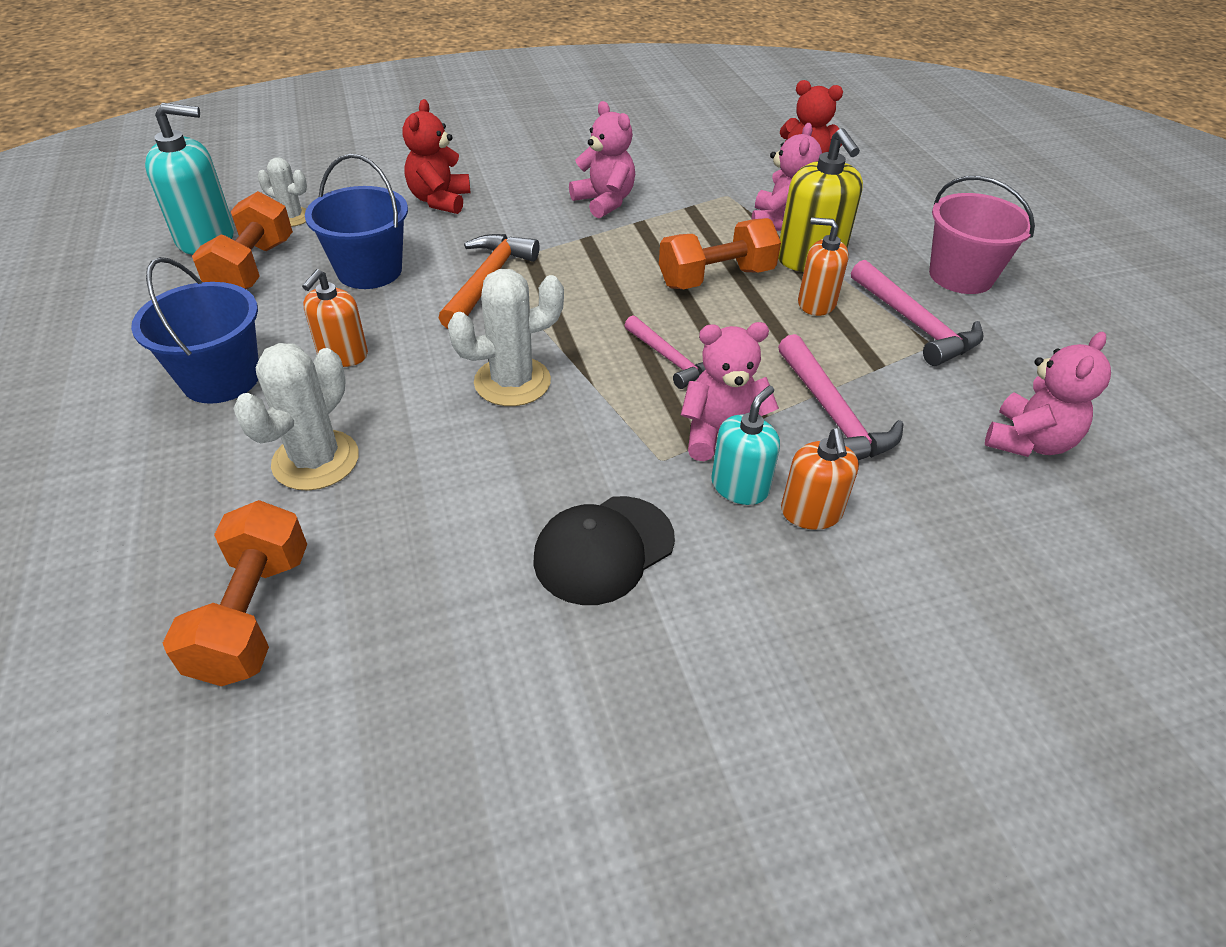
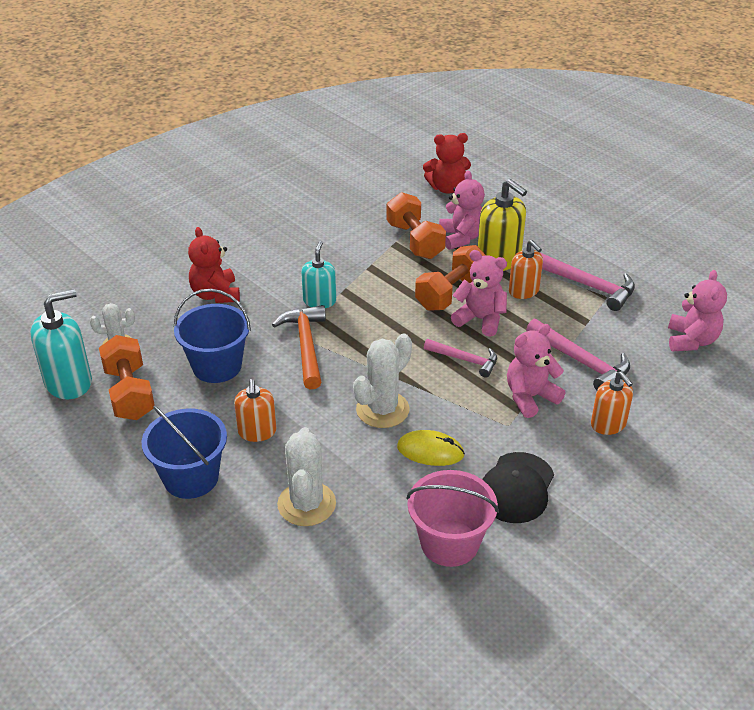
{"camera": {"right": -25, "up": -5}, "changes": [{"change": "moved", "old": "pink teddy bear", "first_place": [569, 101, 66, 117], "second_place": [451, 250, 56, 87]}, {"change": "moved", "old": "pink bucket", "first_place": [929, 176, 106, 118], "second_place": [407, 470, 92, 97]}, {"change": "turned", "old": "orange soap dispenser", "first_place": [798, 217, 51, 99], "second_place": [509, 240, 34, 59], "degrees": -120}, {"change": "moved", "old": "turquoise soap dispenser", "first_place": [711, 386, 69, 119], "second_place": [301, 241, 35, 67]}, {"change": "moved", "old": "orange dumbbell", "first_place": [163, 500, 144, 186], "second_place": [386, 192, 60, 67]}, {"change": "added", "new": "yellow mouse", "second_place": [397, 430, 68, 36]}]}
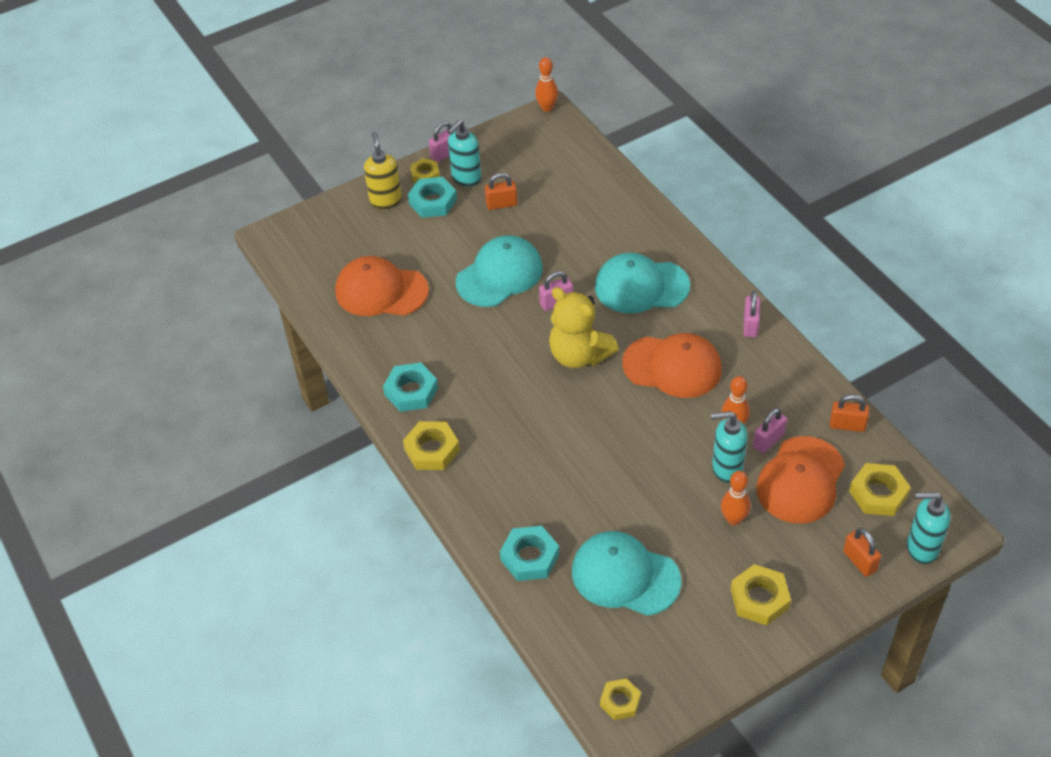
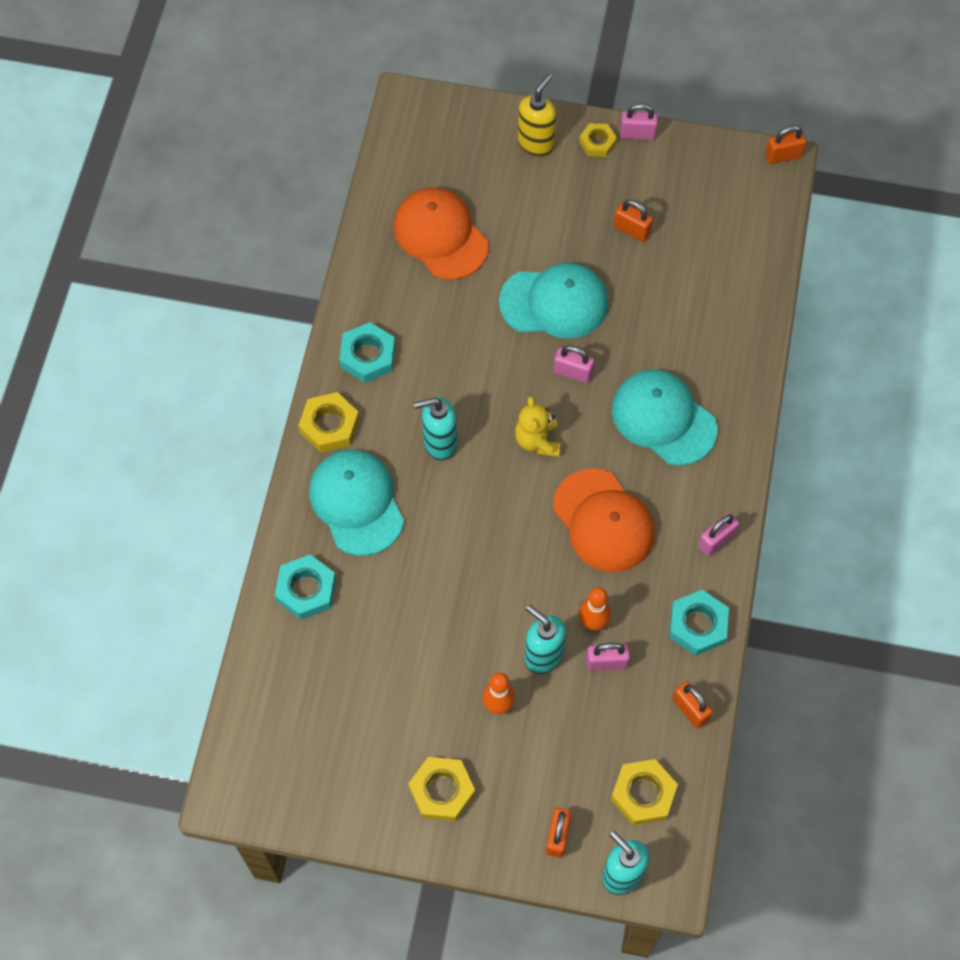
{"camera": {"right": 40, "up": 15}, "changes": [{"change": "replaced", "old": "orange bowling pin", "new": "orange padlock", "first_place": [535, 57, 23, 55], "second_place": [765, 125, 41, 39]}, {"change": "moved", "old": "turquoise soap dispenser", "first_place": [448, 120, 33, 67], "second_place": [414, 397, 43, 63]}, {"change": "moved", "old": "turquoise nut", "first_place": [408, 177, 49, 41], "second_place": [669, 590, 60, 66]}, {"change": "resized", "old": "yellow teddy bear", "first_place": [549, 287, 70, 81], "second_place": [515, 396, 46, 61], "factor": 0.64}, {"change": "removed", "old": "orange cap", "first_place": [756, 436, 89, 88]}, {"change": "moved", "old": "turquoise cap", "first_place": [572, 531, 109, 85], "second_place": [309, 450, 95, 106]}, {"change": "removed", "old": "yellow nut", "first_place": [600, 678, 41, 42]}]}
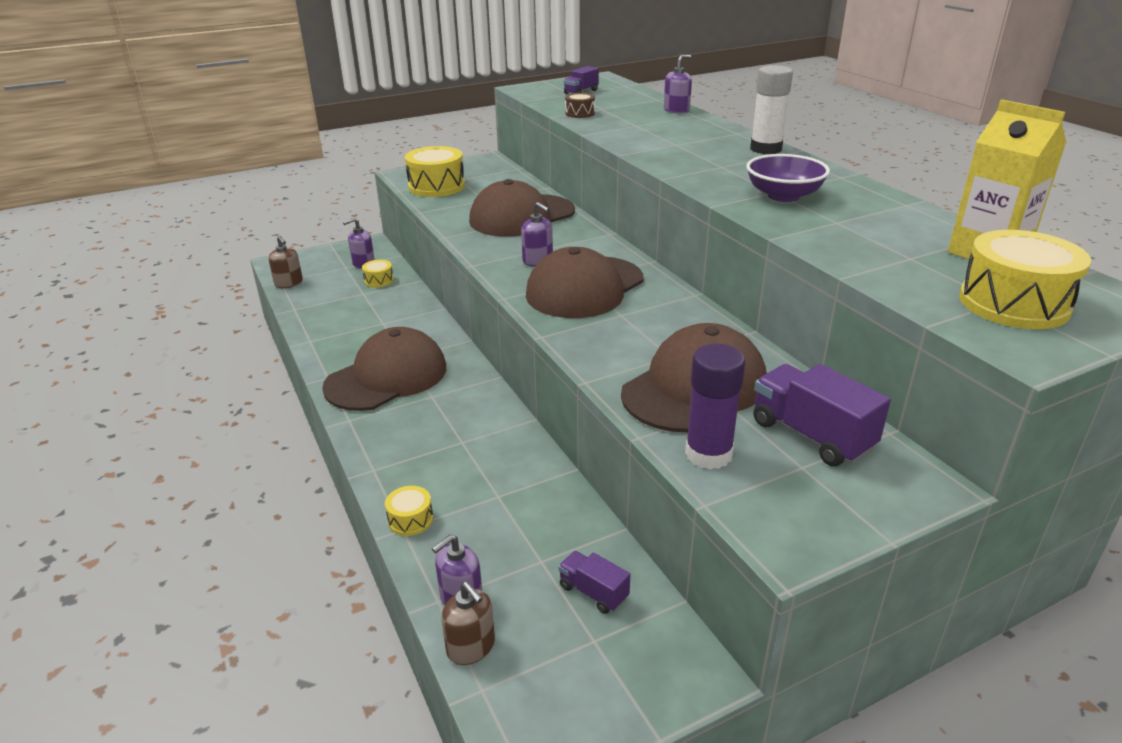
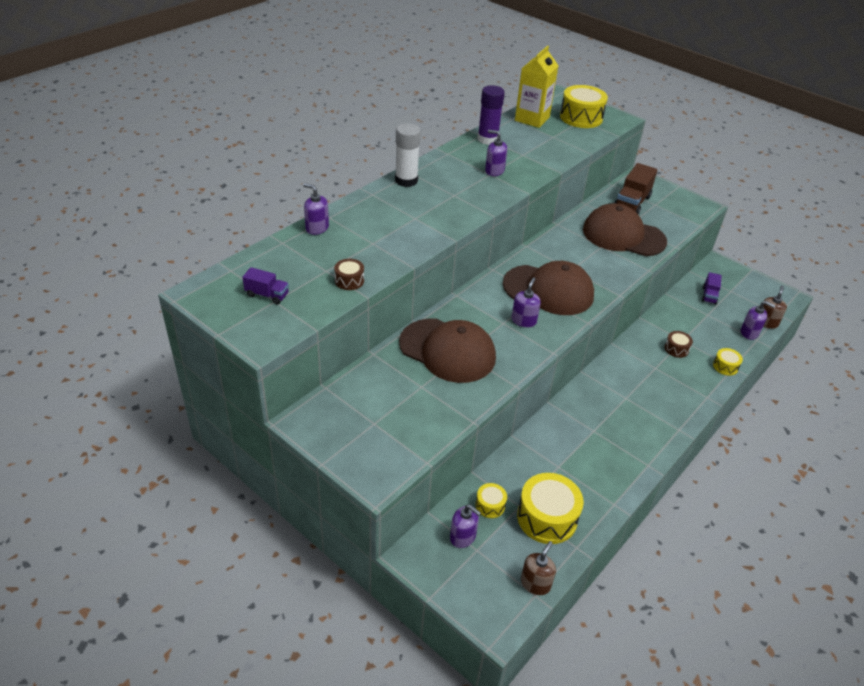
{"camera": {"right": -115, "up": 10}, "changes": [{"change": "moved", "old": "yellow drum", "first_place": [405, 146, 60, 51], "second_place": [517, 473, 67, 71]}, {"change": "replaced", "old": "purple bowl", "new": "purple soap dispenser", "first_place": [746, 154, 84, 48], "second_place": [485, 130, 22, 46]}, {"change": "removed", "old": "brown cap", "first_place": [322, 327, 124, 84]}, {"change": "moved", "old": "purple glue stick", "first_place": [685, 344, 60, 125], "second_place": [477, 85, 28, 60]}, {"change": "recoloured", "old": "purple truck", "new": "brown truck", "first_place": [753, 364, 138, 102], "second_place": [614, 163, 43, 51]}, {"change": "added", "new": "brown drum", "second_place": [664, 331, 29, 27]}]}
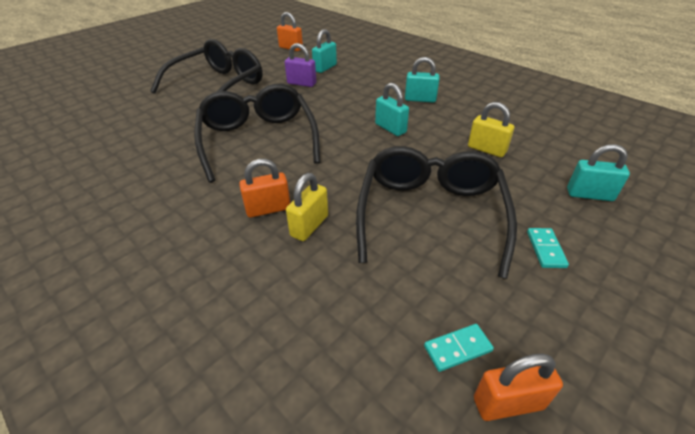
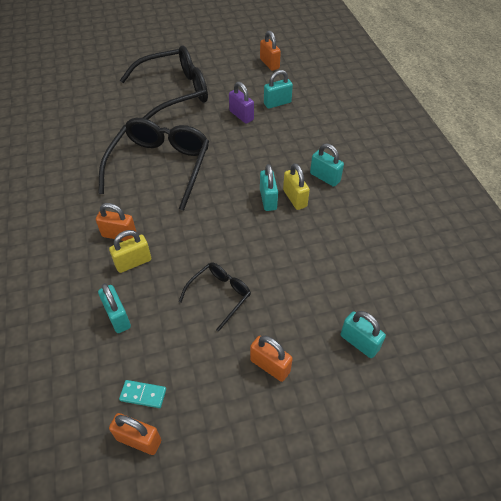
{"camera": {"right": 30, "up": 10}, "changes": [{"change": "moved", "old": "yellow padlock", "first_place": [468, 102, 46, 55], "second_place": [283, 163, 27, 47]}, {"change": "resized", "old": "black glasses", "first_place": [356, 146, 161, 133], "second_place": [179, 263, 72, 69], "factor": 0.51}, {"change": "replaced", "old": "turquoise domino", "new": "orange padlock", "first_place": [527, 228, 42, 40], "second_place": [250, 336, 43, 46]}, {"change": "added", "new": "turquoise padlock", "second_place": [98, 283, 33, 50]}]}
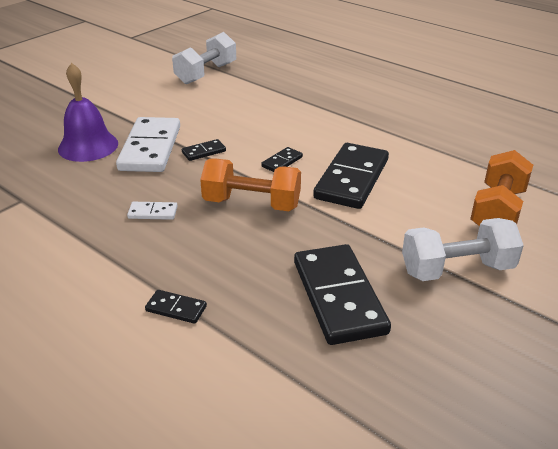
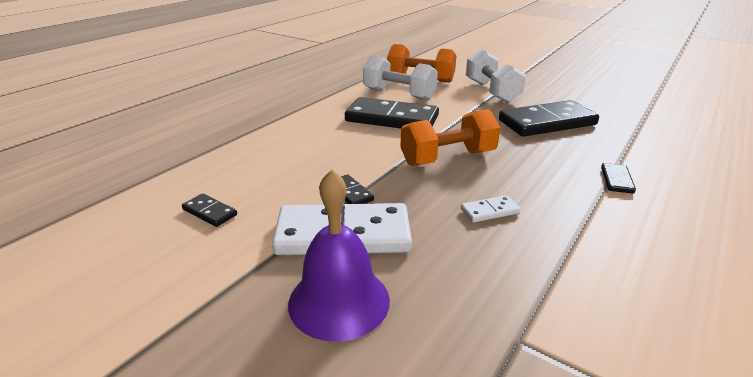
{"camera": {"right": -95, "up": -5}, "changes": [{"change": "moved", "old": "white dumbbell", "first_place": [172, 32, 64, 52], "second_place": [363, 55, 75, 46]}, {"change": "moved", "old": "black domino", "first_place": [261, 147, 42, 25], "second_place": [182, 194, 55, 33]}, {"change": "turned", "old": "orange dumbbell", "first_place": [200, 159, 101, 52], "second_place": [400, 109, 100, 57], "degrees": 60}, {"change": "turned", "old": "white domino", "first_place": [127, 202, 50, 18], "second_place": [461, 195, 60, 28], "degrees": 75}]}
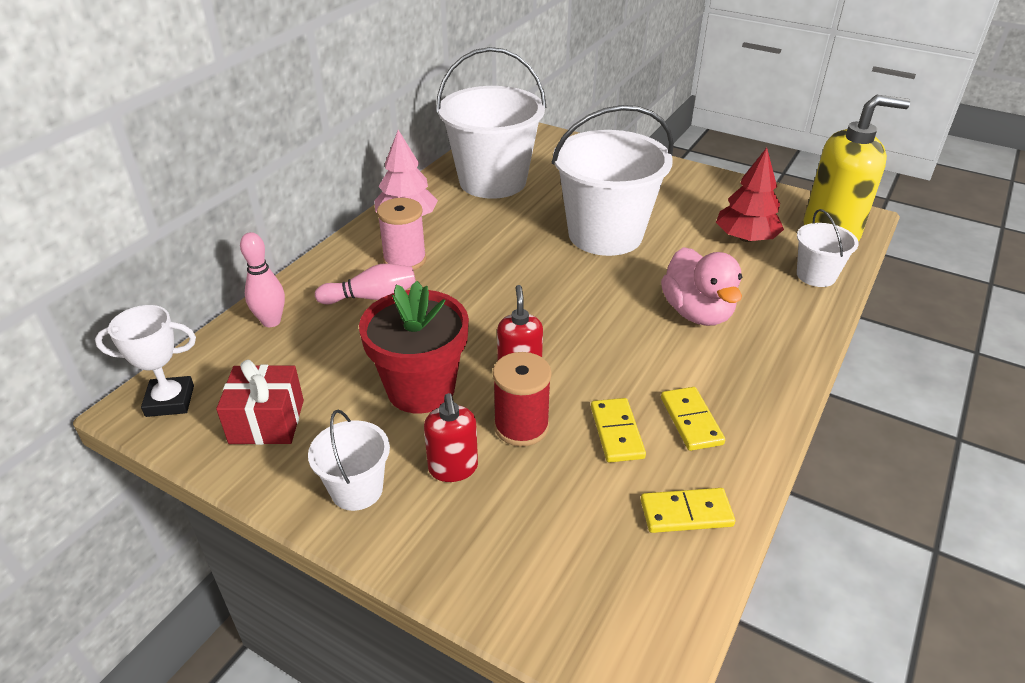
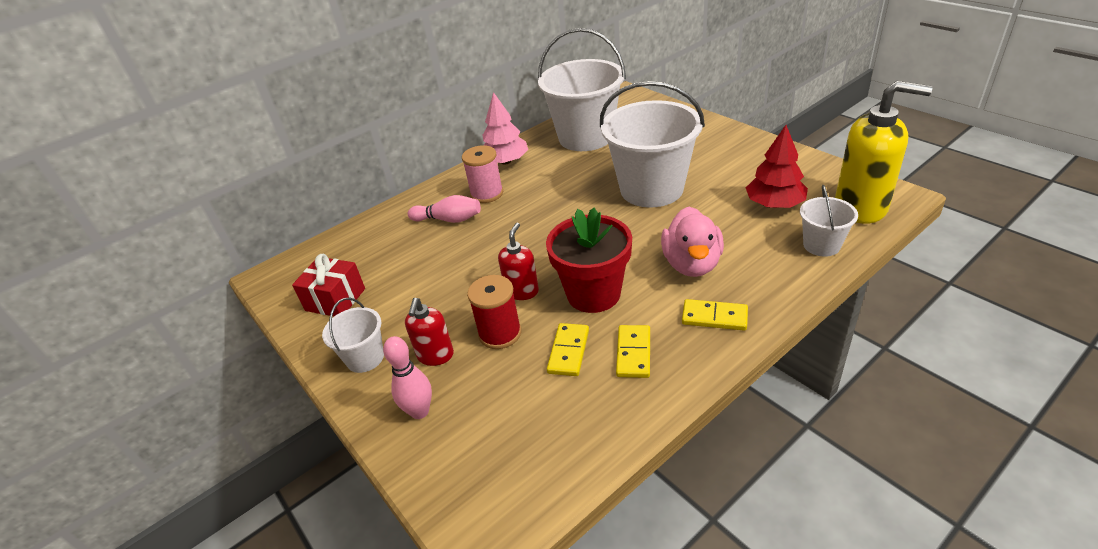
{"camera": {"right": 25, "up": 0}, "changes": [{"change": "moved", "old": "pink bowling pin", "first_place": [240, 232, 45, 95], "second_place": [383, 336, 49, 83]}, {"change": "moved", "old": "red flower pot", "first_place": [359, 281, 110, 133], "second_place": [546, 208, 86, 105]}, {"change": "removed", "old": "white trophy", "first_place": [95, 305, 101, 112]}, {"change": "moved", "old": "yellow domino", "first_place": [641, 488, 94, 45], "second_place": [682, 299, 66, 32]}]}
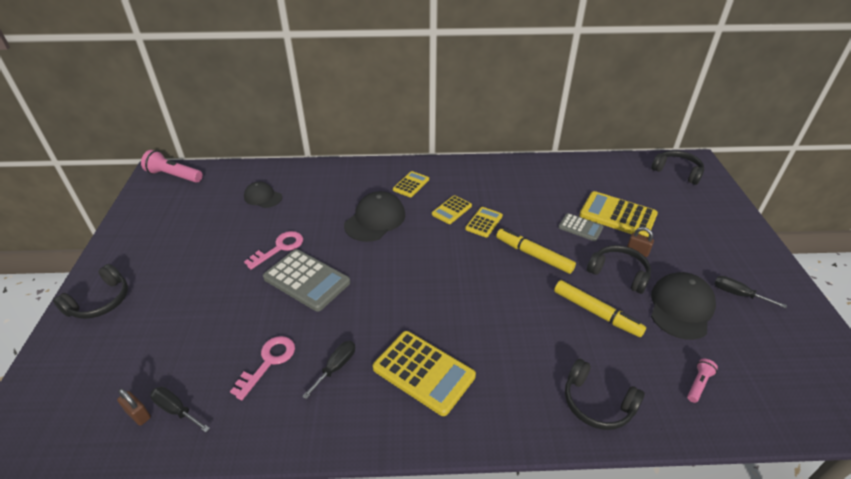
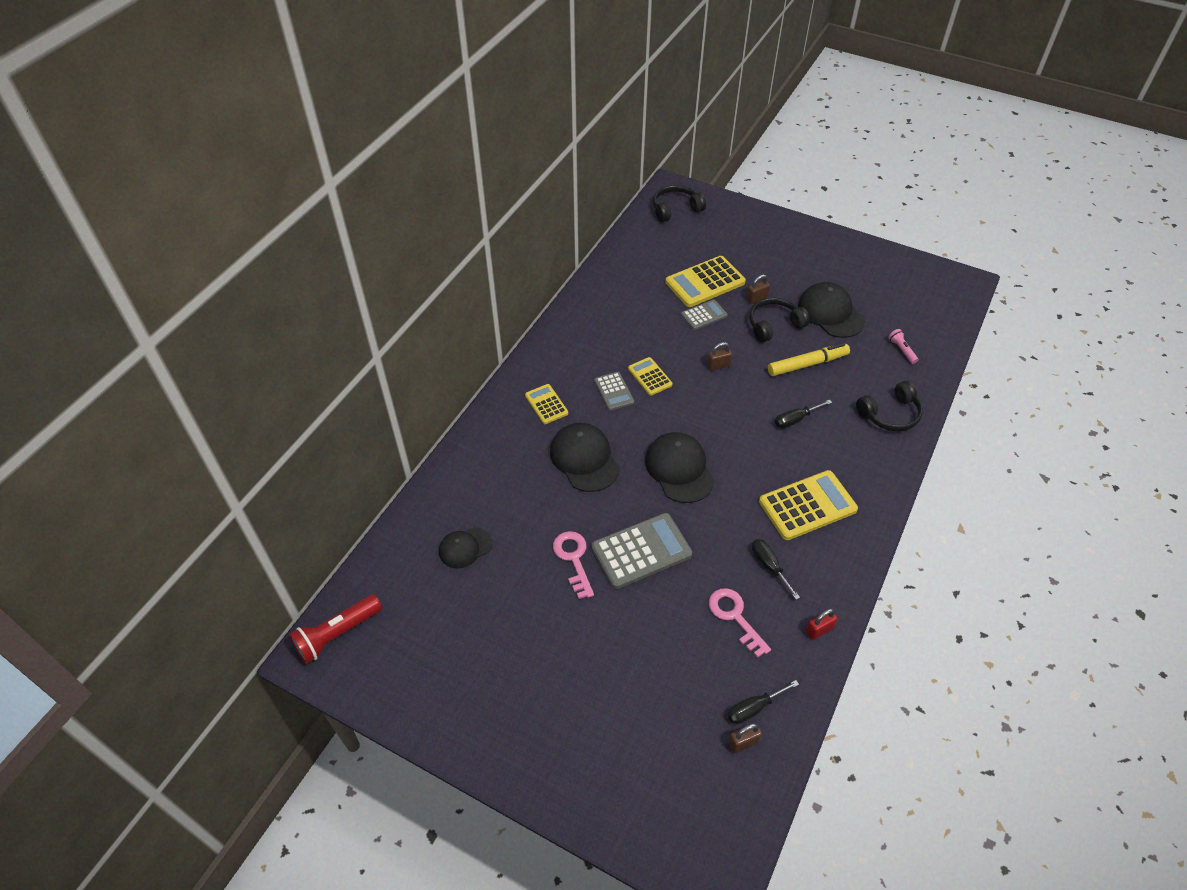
{"camera": {"right": -60, "up": 10}, "changes": [{"change": "recoloured", "old": "pink flashlight", "new": "red flashlight", "first_place": [141, 150, 62, 33], "second_place": [289, 594, 93, 70]}, {"change": "recoloured", "old": "yellow calculator", "new": "grey calculator", "first_place": [432, 195, 40, 29], "second_place": [594, 372, 40, 39]}, {"change": "replaced", "old": "yellow marker", "new": "brown padlock", "first_place": [496, 228, 80, 46], "second_place": [707, 342, 25, 29]}, {"change": "removed", "old": "black headphones", "first_place": [53, 264, 75, 55]}, {"change": "moved", "old": "black screwdriver", "first_place": [714, 276, 73, 32], "second_place": [775, 400, 57, 28]}, {"change": "added", "new": "black cap", "second_place": [645, 432, 70, 71]}, {"change": "added", "new": "red padlock", "second_place": [806, 609, 32, 31]}]}
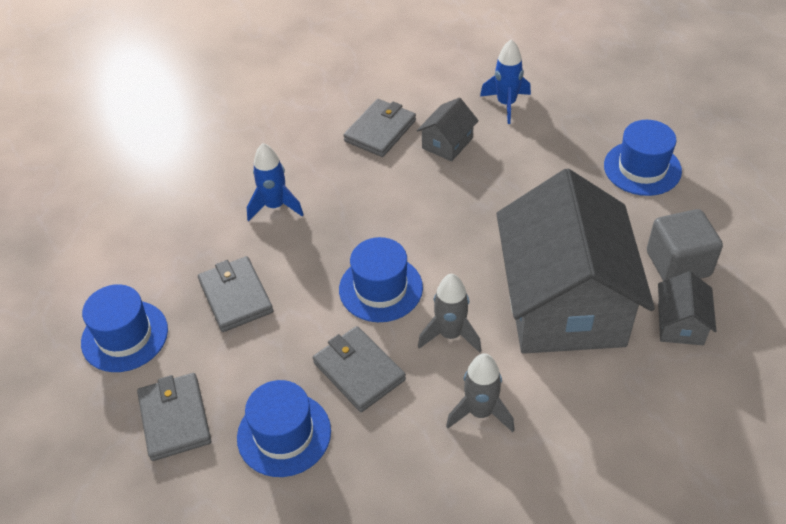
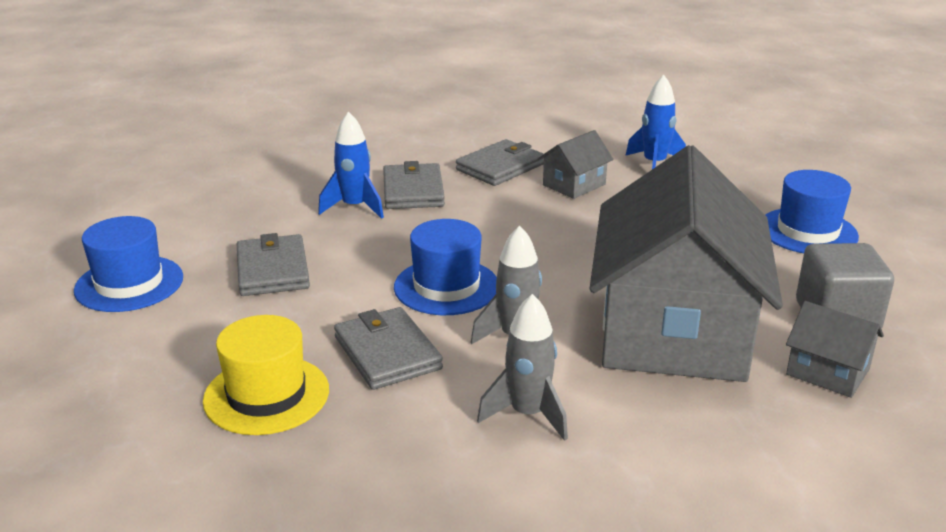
{"camera": {"right": 10, "up": -20}, "changes": [{"change": "turned", "old": "grey house", "first_place": [658, 271, 58, 74], "second_place": [786, 301, 98, 97], "degrees": -75}, {"change": "moved", "old": "grey wallet", "first_place": [137, 373, 74, 88], "second_place": [383, 161, 62, 48]}, {"change": "recoloured", "old": "blue hat", "new": "yellow hat", "first_place": [237, 380, 94, 97], "second_place": [203, 315, 126, 120]}]}
